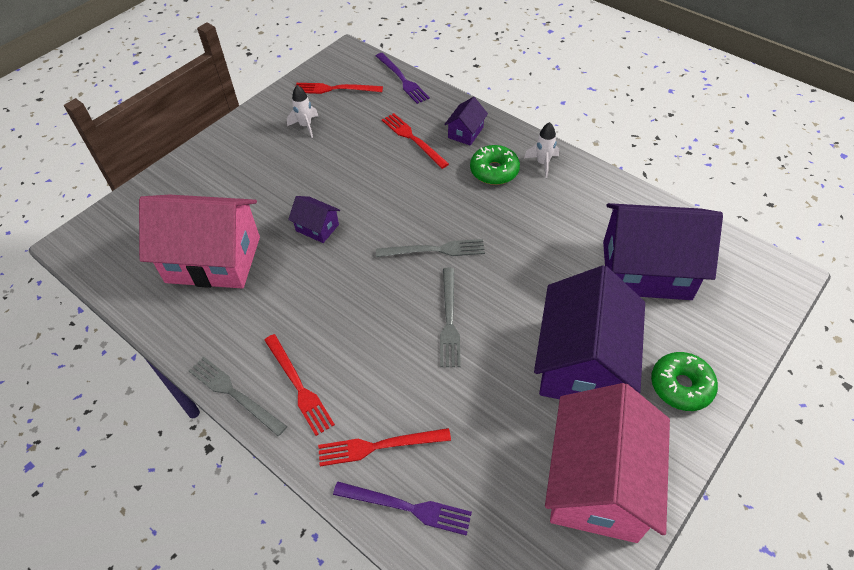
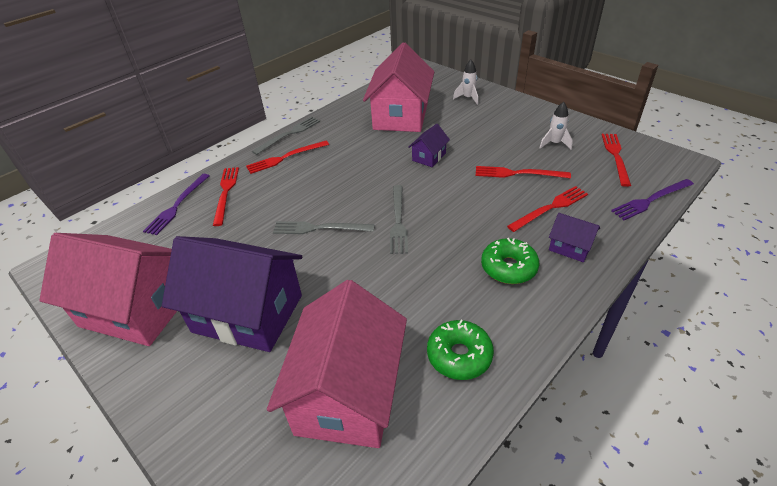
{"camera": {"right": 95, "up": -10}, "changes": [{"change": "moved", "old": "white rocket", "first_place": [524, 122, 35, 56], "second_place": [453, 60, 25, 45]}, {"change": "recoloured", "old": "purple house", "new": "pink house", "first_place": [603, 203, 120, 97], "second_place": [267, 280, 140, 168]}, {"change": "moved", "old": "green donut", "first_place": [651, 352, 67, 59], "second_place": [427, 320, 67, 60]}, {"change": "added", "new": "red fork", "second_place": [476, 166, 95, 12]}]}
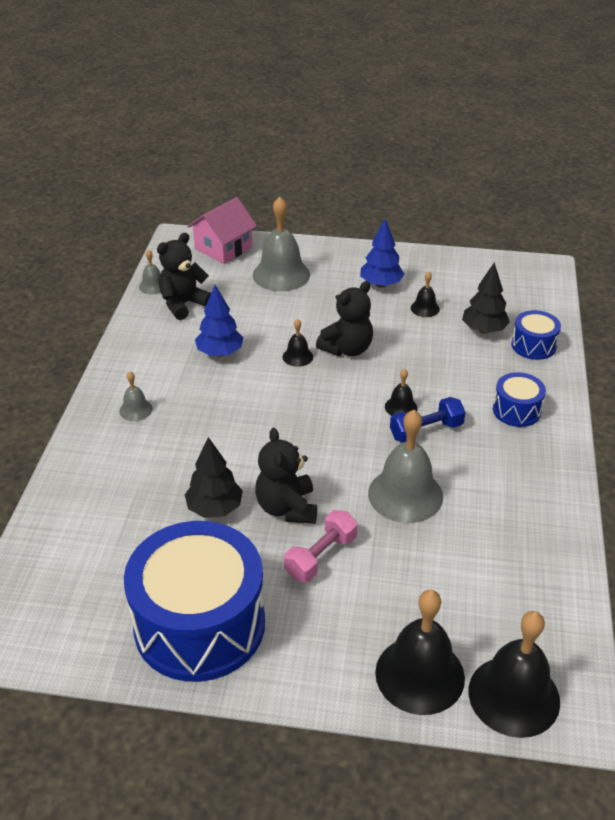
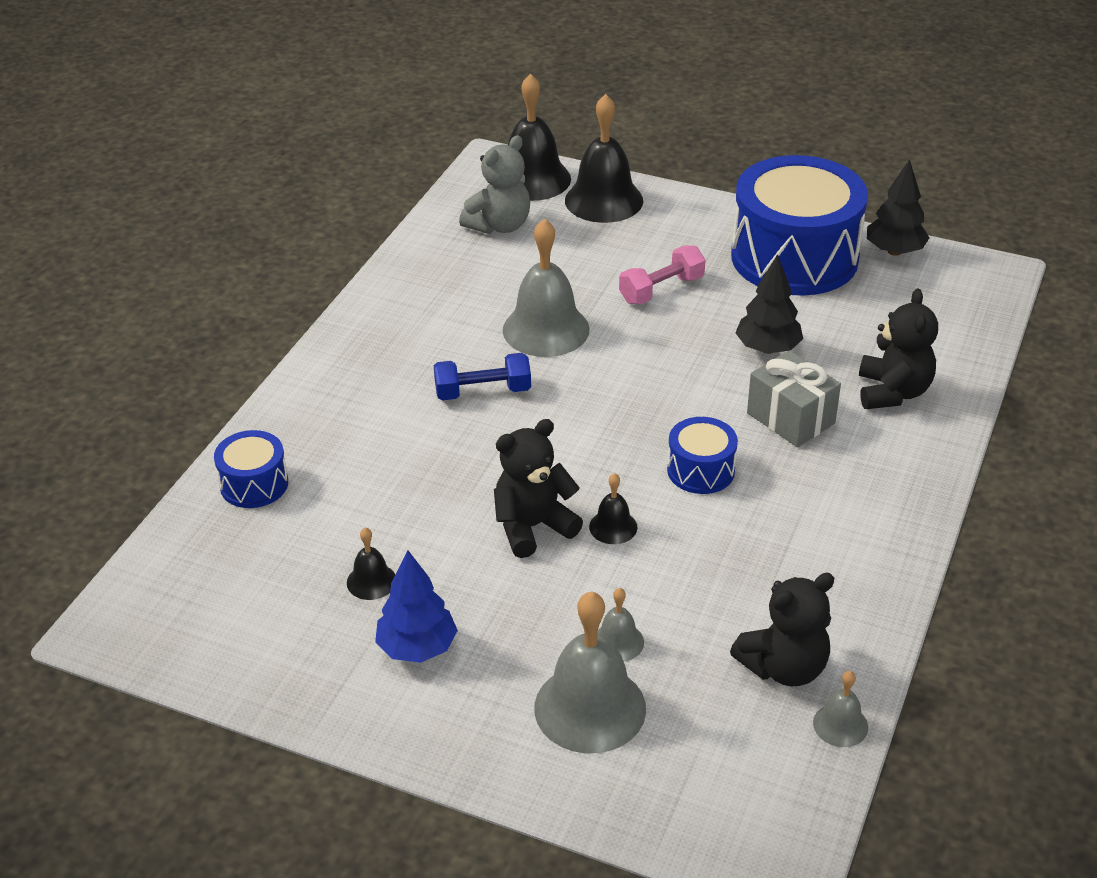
{"camera": {"right": -165, "up": 0}, "changes": [{"change": "removed", "old": "pink house", "first_place": [187, 197, 70, 67]}, {"change": "moved", "old": "black tree", "first_place": [462, 262, 48, 72], "second_place": [867, 159, 63, 97]}, {"change": "removed", "old": "blue tree", "first_place": [195, 285, 49, 72]}, {"change": "removed", "old": "black bell", "first_place": [385, 369, 33, 47]}, {"change": "moved", "old": "grey bell", "first_place": [119, 371, 34, 50], "second_place": [598, 588, 46, 74]}, {"change": "moved", "old": "blue drum", "first_place": [493, 372, 53, 55], "second_place": [667, 417, 71, 77]}, {"change": "moved", "old": "black teddy bear", "first_place": [255, 428, 62, 96], "second_place": [859, 289, 79, 120]}, {"change": "added", "new": "grey teddy bear", "second_place": [459, 135, 71, 99]}, {"change": "added", "new": "grey gift", "second_place": [747, 350, 94, 97]}]}
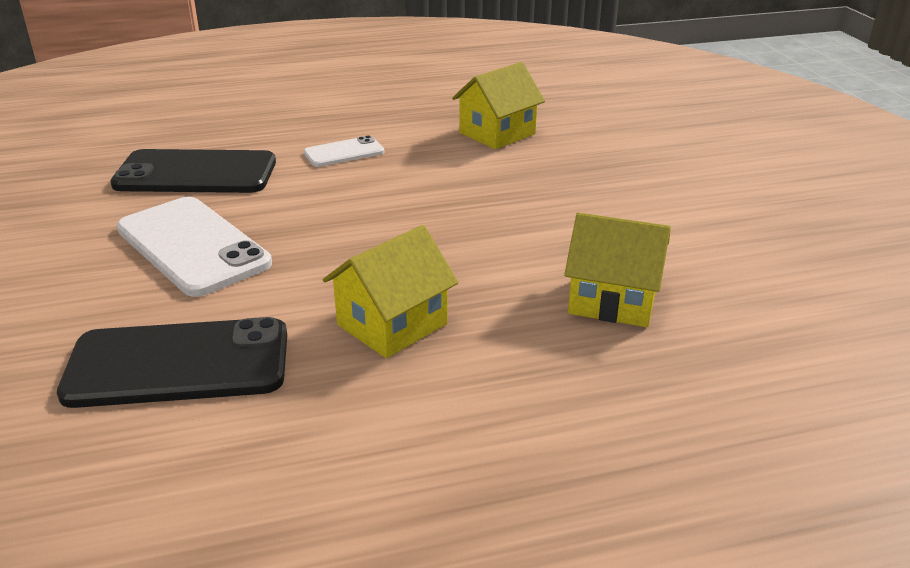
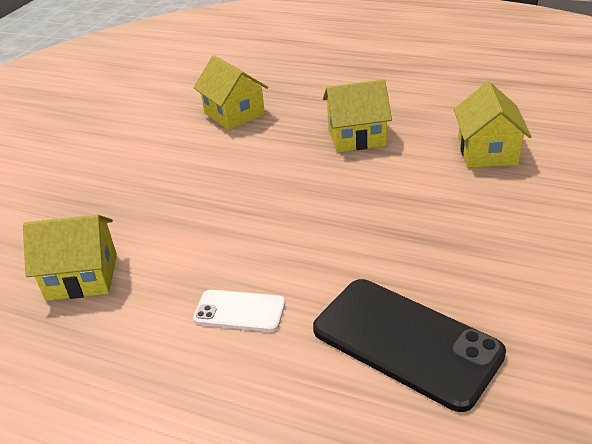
{"camera": {"right": -140, "up": 5}, "changes": [{"change": "removed", "old": "white phone", "first_place": [117, 197, 155, 100]}, {"change": "replaced", "old": "black phone", "new": "yellow house", "first_place": [57, 317, 230, 91], "second_place": [454, 82, 78, 86]}]}
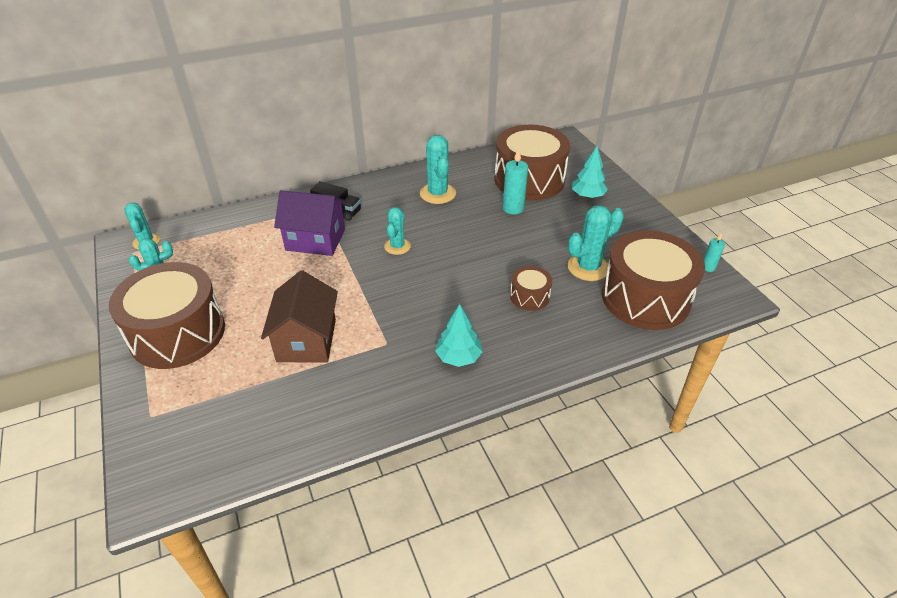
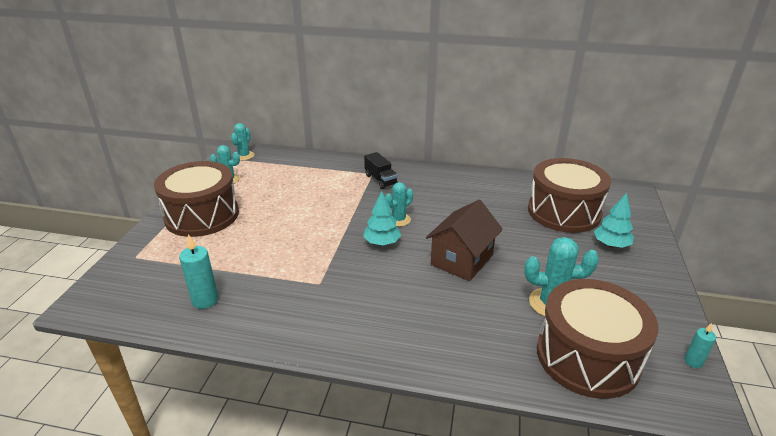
{"camera": {"right": 35, "up": -10}, "changes": [{"change": "removed", "old": "turquoise cactus", "first_place": [420, 135, 36, 69]}, {"change": "moved", "old": "turquoise candle", "first_place": [503, 148, 25, 67], "second_place": [179, 234, 39, 75]}, {"change": "removed", "old": "purple house", "first_place": [274, 190, 72, 66]}, {"change": "removed", "old": "brown drum", "first_place": [510, 266, 42, 45]}, {"change": "moved", "old": "brown house", "first_place": [261, 270, 77, 92], "second_place": [426, 200, 77, 81]}, {"change": "moved", "old": "turquoise tree", "first_place": [435, 304, 47, 63], "second_place": [363, 191, 38, 54]}]}
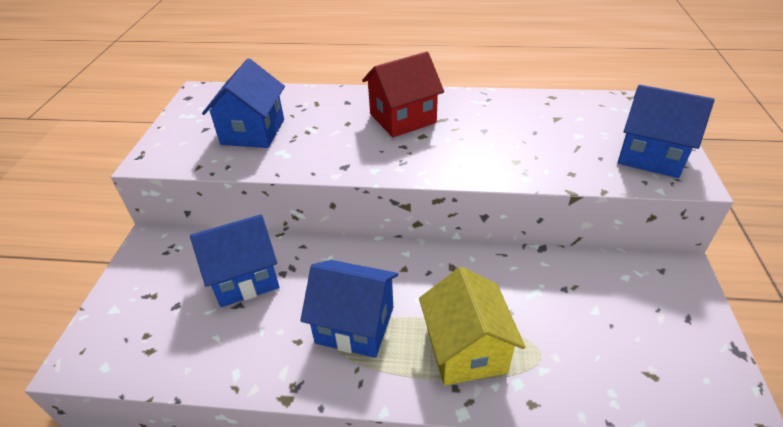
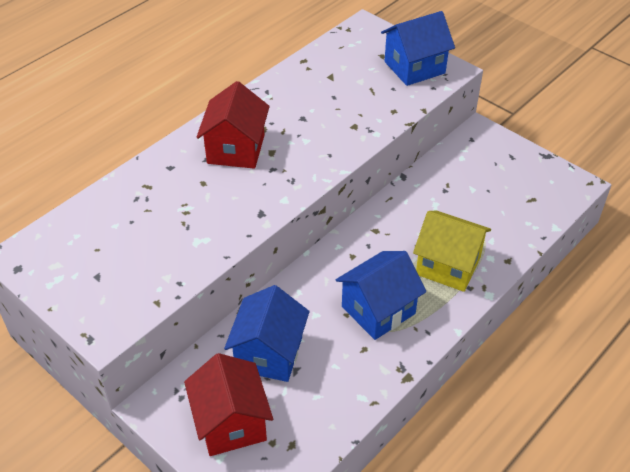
{"camera": {"right": -55, "up": 5}, "changes": [{"change": "removed", "old": "blue house", "first_place": [202, 58, 83, 90]}, {"change": "added", "new": "red house", "second_place": [184, 353, 89, 103]}]}
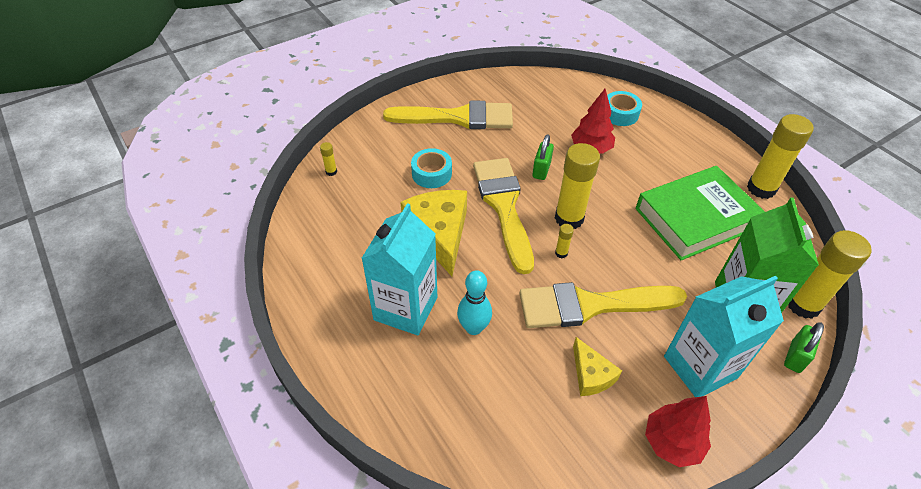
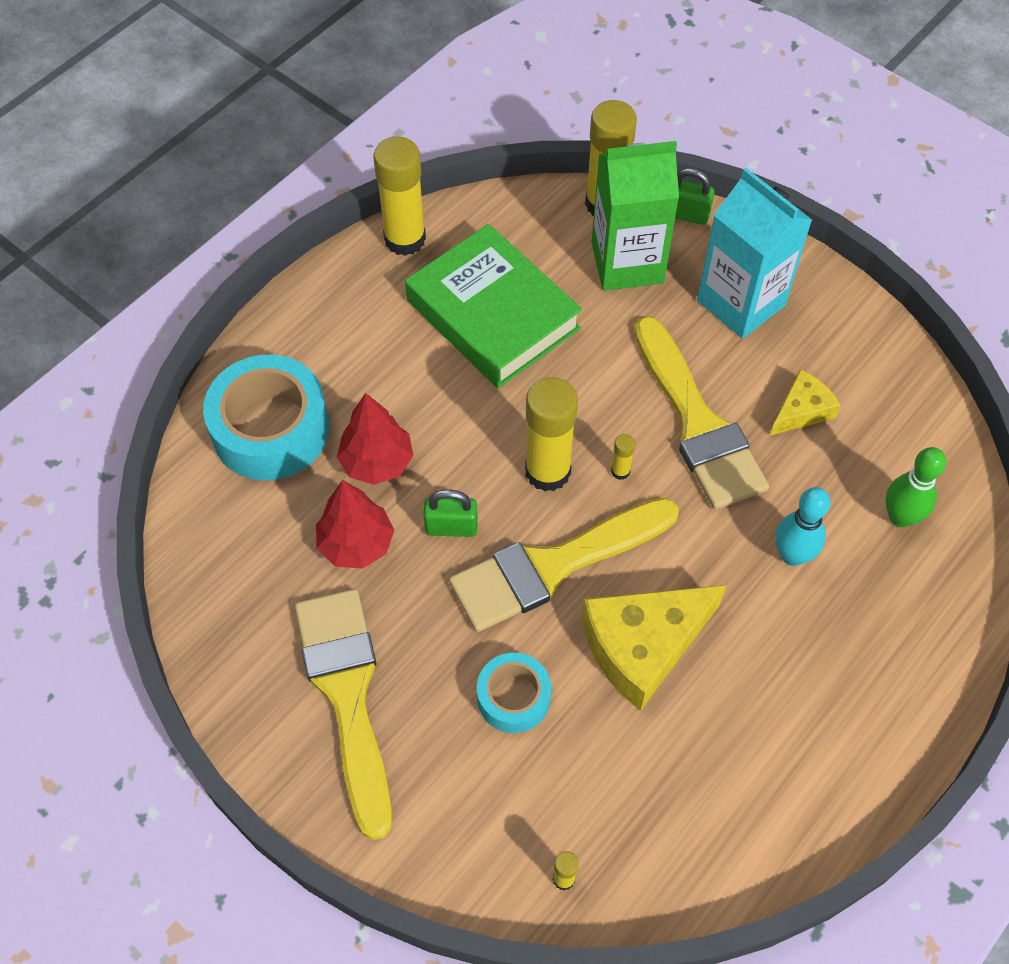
{"camera": {"right": -105, "up": 10}, "changes": [{"change": "resized", "old": "turquoise tape", "first_place": [607, 91, 35, 35], "second_place": [203, 355, 126, 126], "factor": 1.77}, {"change": "removed", "old": "turquoise carton", "first_place": [361, 203, 76, 132]}, {"change": "moved", "old": "red tree", "first_place": [645, 396, 66, 71], "second_place": [316, 480, 78, 89]}, {"change": "added", "new": "green bowling pin", "second_place": [885, 447, 61, 81]}]}
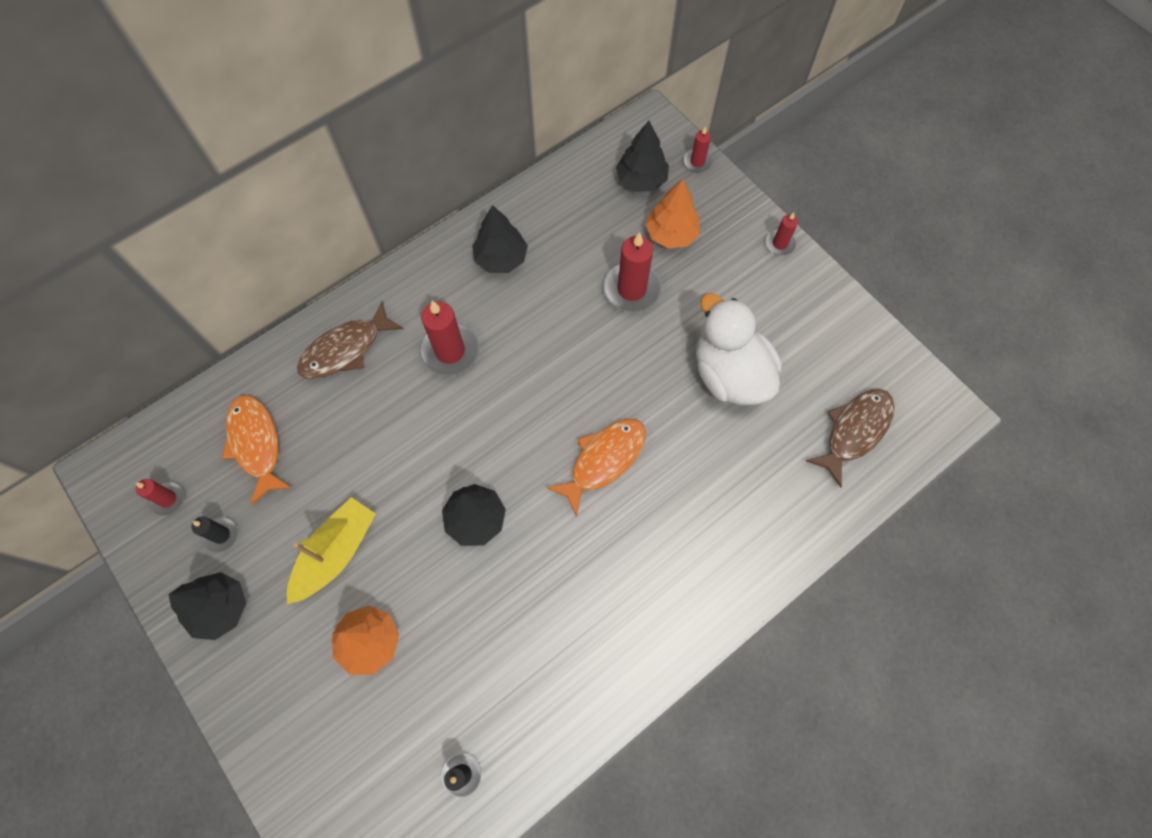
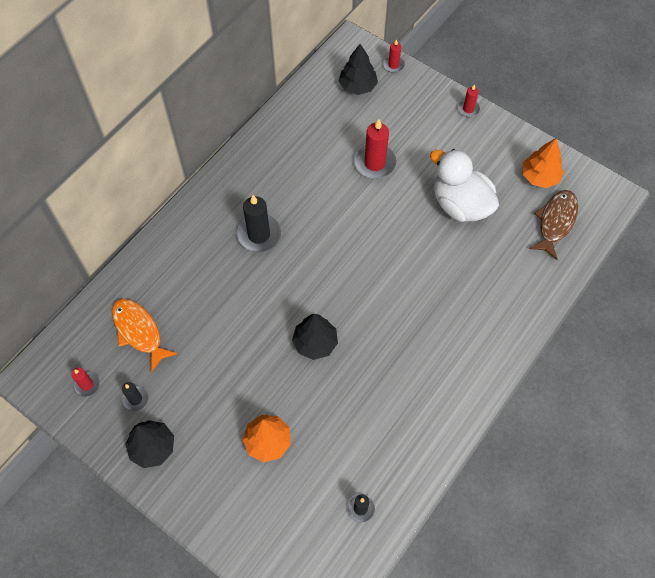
{"camera": {"right": -15, "up": -5}, "changes": [{"change": "moved", "old": "orange tree", "first_place": [645, 179, 55, 70], "second_place": [523, 138, 41, 50]}, {"change": "removed", "old": "black tree", "first_place": [472, 205, 56, 68]}, {"change": "removed", "old": "brown fish", "first_place": [297, 301, 107, 78]}, {"change": "recoloured", "old": "red candle", "new": "black candle", "first_place": [419, 301, 61, 75], "second_place": [236, 195, 45, 57]}, {"change": "removed", "old": "orange fish", "first_place": [546, 419, 100, 98]}, {"change": "removed", "old": "yellow boat", "first_place": [287, 497, 89, 107]}]}
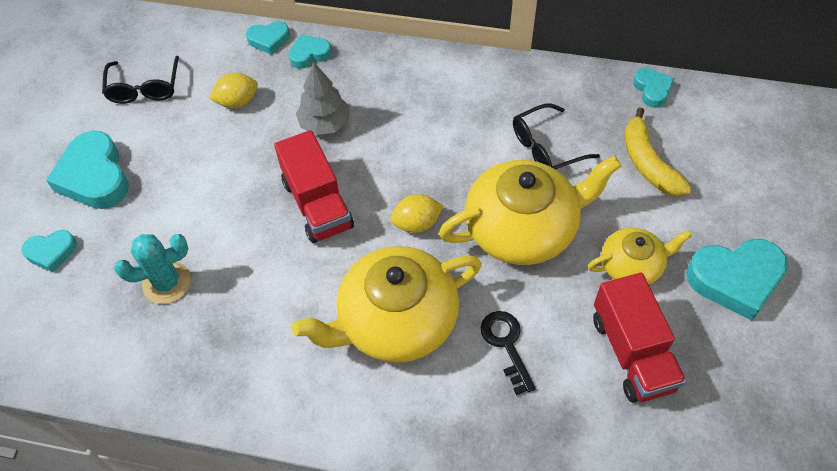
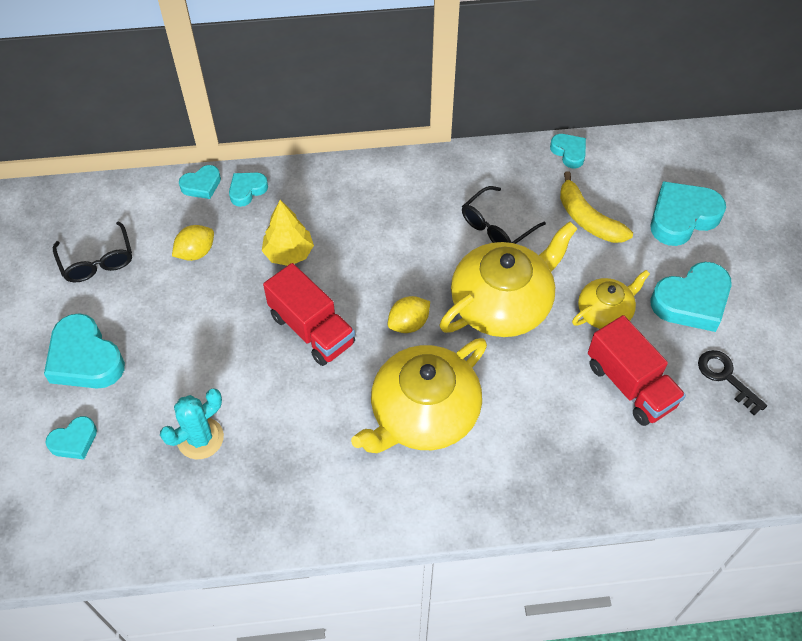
{"camera": {"right": -20, "up": 0}, "changes": [{"change": "recoloured", "old": "grey tree", "new": "yellow tree", "first_place": [296, 61, 54, 74], "second_place": [262, 200, 52, 66]}, {"change": "moved", "old": "black key", "first_place": [481, 311, 55, 84], "second_place": [698, 350, 69, 65]}, {"change": "added", "new": "turquoise heart", "second_place": [651, 181, 75, 65]}]}
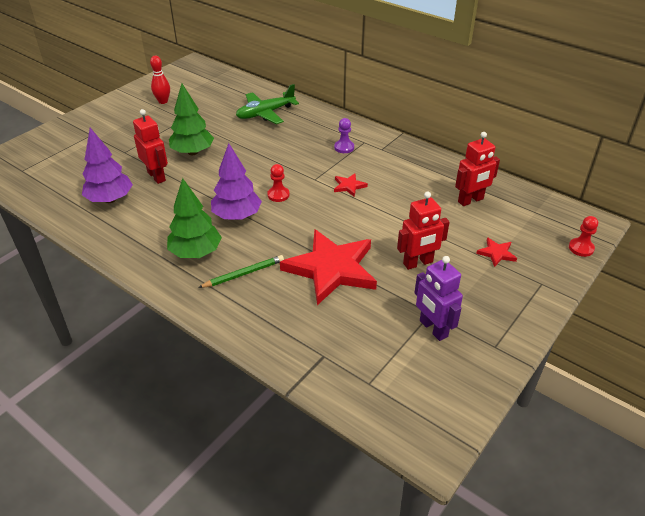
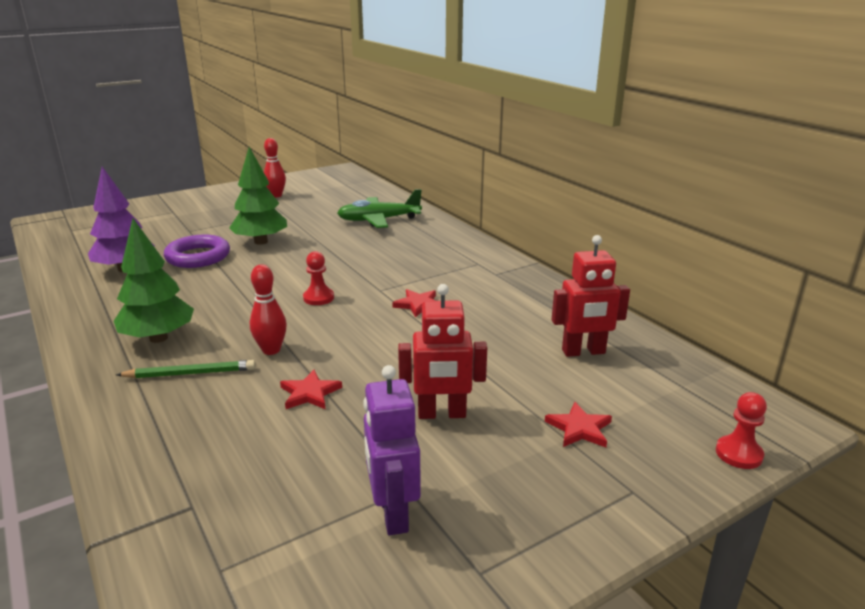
{"camera": {"right": 20, "up": -15}, "changes": [{"change": "replaced", "old": "red robot", "new": "purple ring", "first_place": [133, 109, 35, 75], "second_place": [164, 234, 66, 34]}, {"change": "removed", "old": "purple pawn", "first_place": [334, 118, 20, 35]}, {"change": "removed", "old": "purple tree", "first_place": [211, 143, 51, 77]}, {"change": "resized", "old": "red star", "first_place": [280, 229, 97, 76], "second_place": [280, 370, 62, 39], "factor": 0.41}, {"change": "added", "new": "red bowling pin", "second_place": [250, 264, 37, 91]}]}
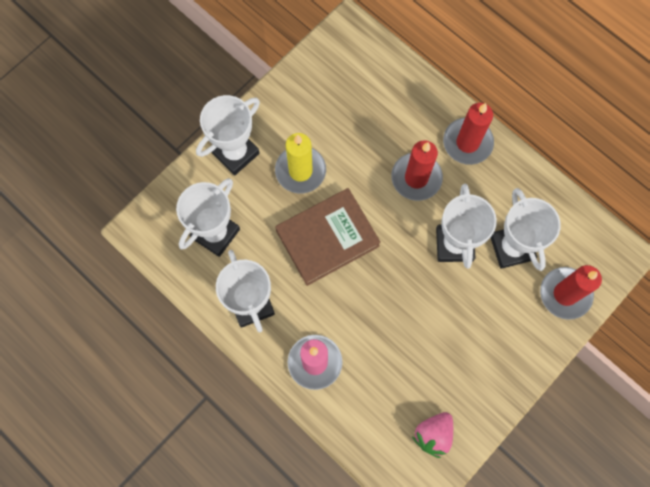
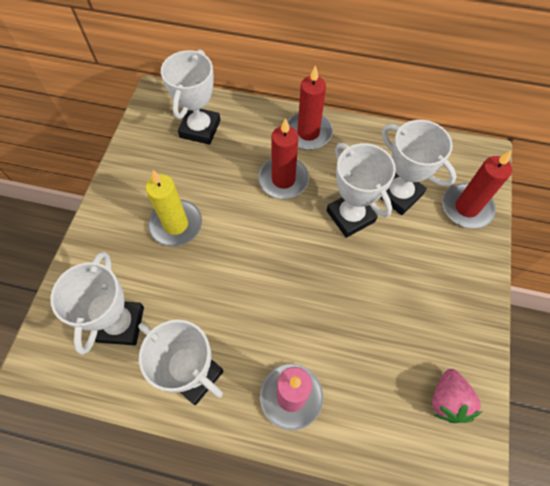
{"camera": {"right": -30, "up": -10}, "changes": [{"change": "moved", "old": "white trophy", "first_place": [196, 95, 64, 81], "second_place": [161, 49, 60, 96]}, {"change": "removed", "old": "brown book", "first_place": [275, 188, 106, 98]}]}
